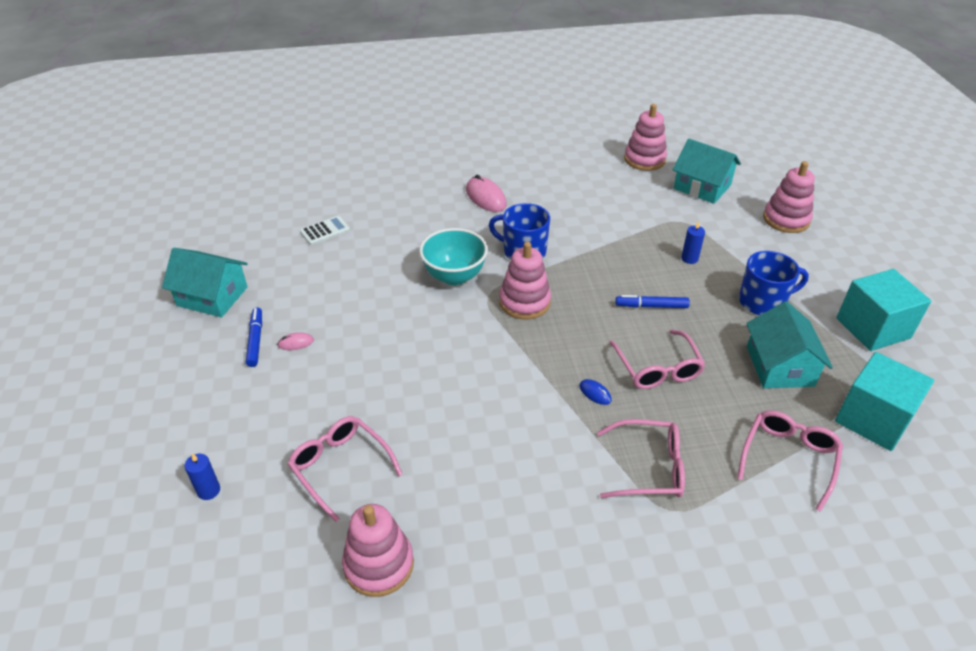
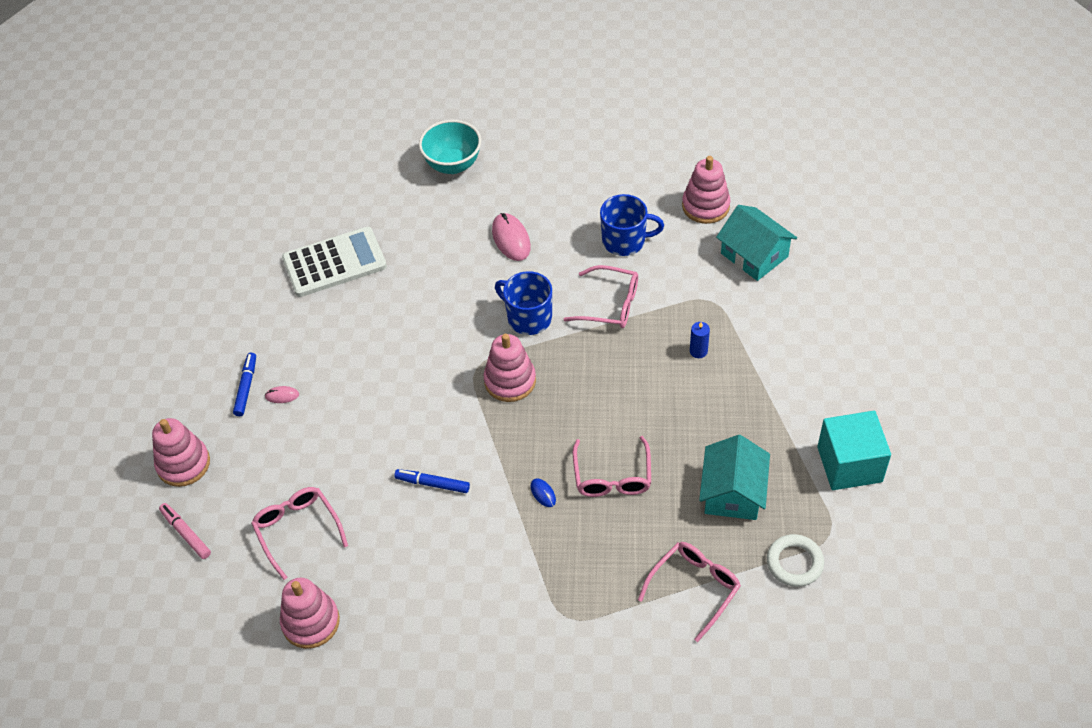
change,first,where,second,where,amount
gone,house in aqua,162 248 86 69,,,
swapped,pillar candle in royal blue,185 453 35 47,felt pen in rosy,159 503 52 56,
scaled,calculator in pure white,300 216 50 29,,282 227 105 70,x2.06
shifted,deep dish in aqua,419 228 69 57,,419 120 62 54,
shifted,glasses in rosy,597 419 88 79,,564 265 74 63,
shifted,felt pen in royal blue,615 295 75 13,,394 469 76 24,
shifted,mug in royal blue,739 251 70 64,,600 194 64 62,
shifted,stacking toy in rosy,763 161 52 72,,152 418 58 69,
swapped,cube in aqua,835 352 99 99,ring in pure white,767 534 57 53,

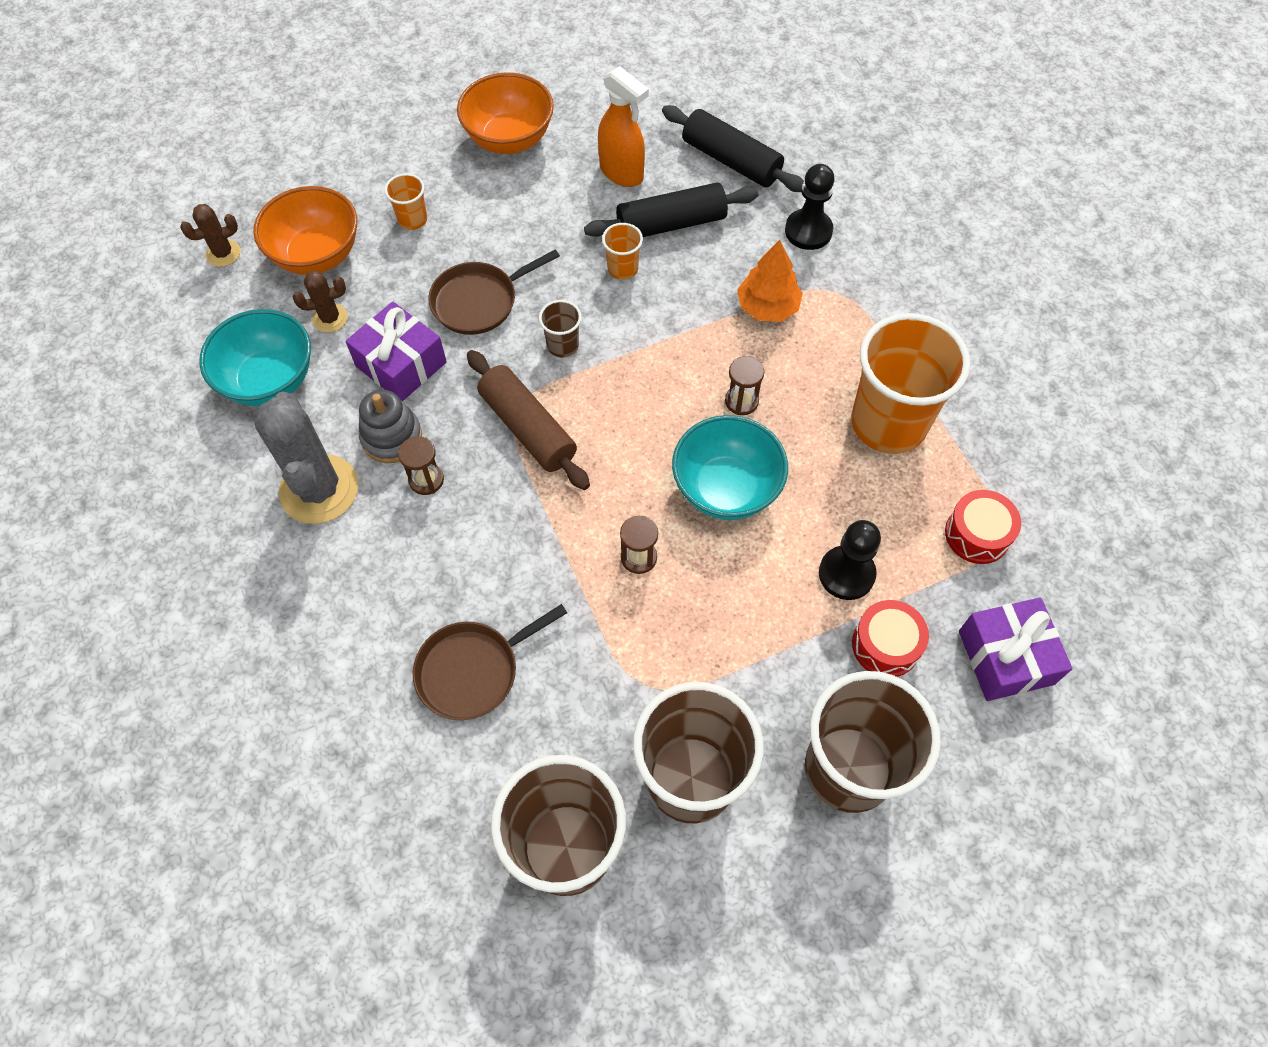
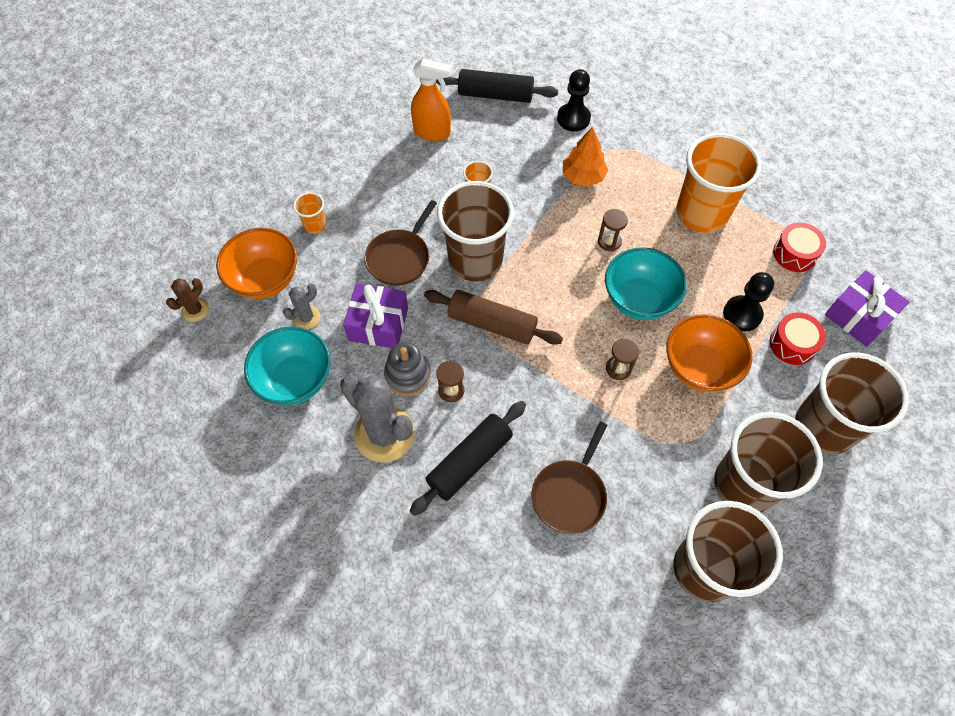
change,first,where,second,where,amount
repainted,saguaro cactus in dark brown,293 270 55 63,saguaro cactus in gray,283 284 37 45,
shifted,deep dish in bright orange,457 72 97 82,,666 314 87 78,
scaled,beaker in dark brown,539 300 43 58,,437 181 77 100,x2.33
shifted,rolling pin in jet-black,584 183 174 54,,410 401 116 115,

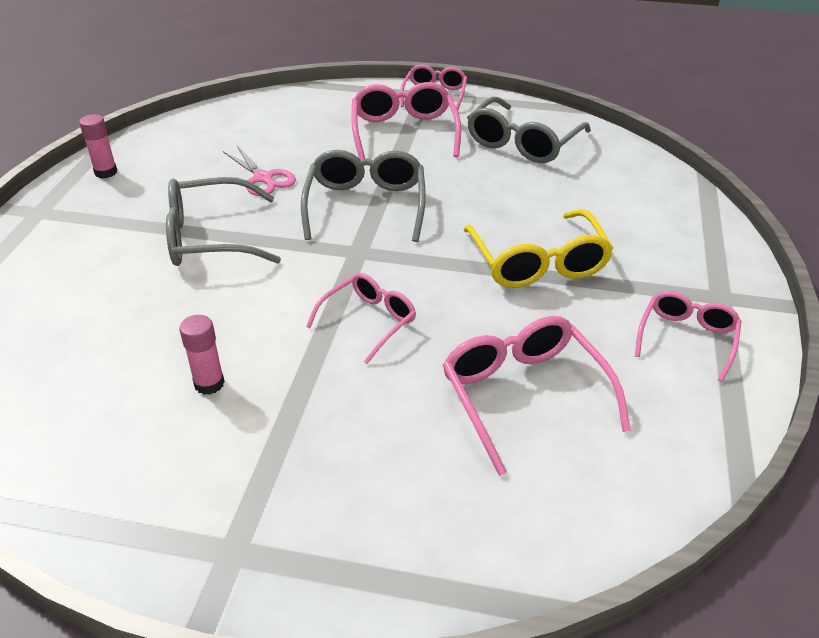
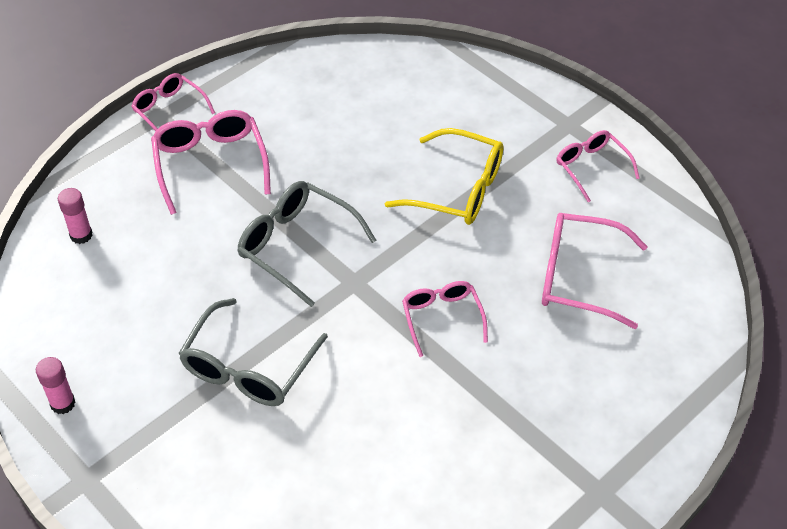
change,first,where,second,where,amount
shifted,glue in rosy,179 315 46 80,,58 188 35 56,
gone,shears in rosy,223 146 73 50,,,
rotated,glasses in rosy,351 82 110 78,,151 110 120 105,45 degrees clockwise
gone,glasses in gray,467 97 124 66,,,

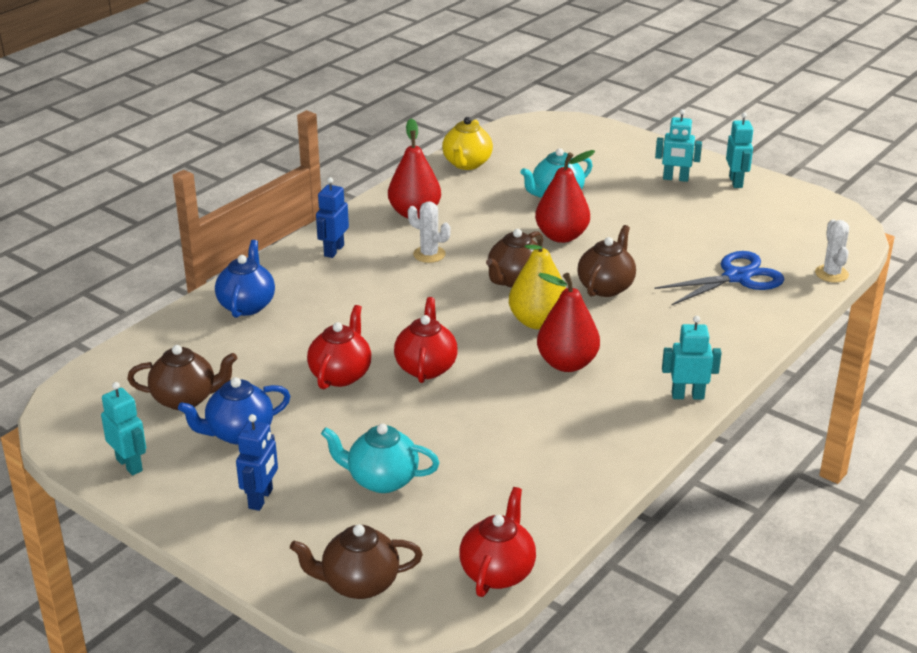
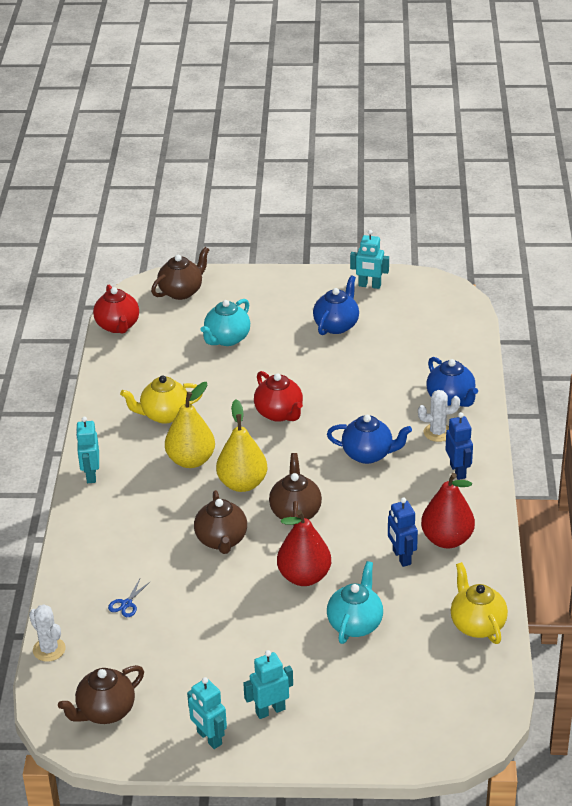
change,first,where,second,where,amount
shifted,tea pot in dark brown,127 345 110 65,,58 665 86 59,
shifted,robot figure in royal blue,236 414 42 97,,388 497 30 70,
gone,tea pot in red,307 305 64 84,,,
rotated,tea pot in aqua,321 424 118 69,,200 299 50 47,150 degrees clockwise
shifted,saguaro cactus in pure white,408 201 43 62,,418 390 42 52,
repainted,pear in red,537 273 63 99,pear in bright yellow,165 382 50 86,
scaled,shears in royal blue,654 251 131 54,,108 579 43 38,x0.43
rotated,robot figure in aqua,662 316 60 83,,76 417 23 66,120 degrees clockwise
new,,,tea pot in bright yellow,120 375 83 49,
new,,,tea pot in royal blue,327 415 85 49,

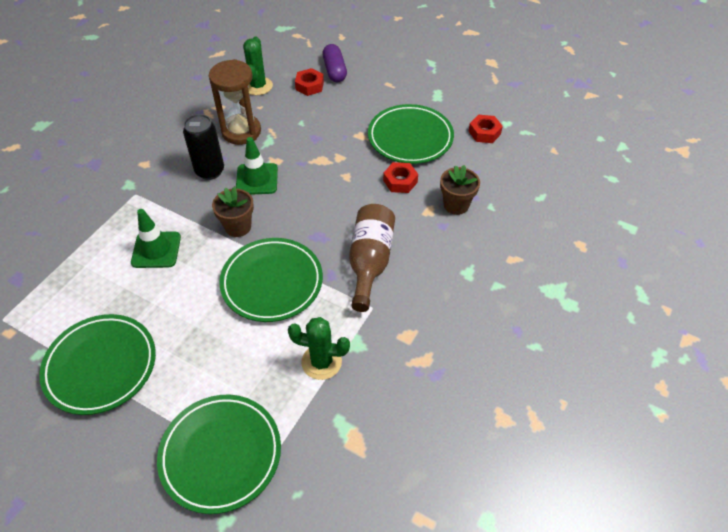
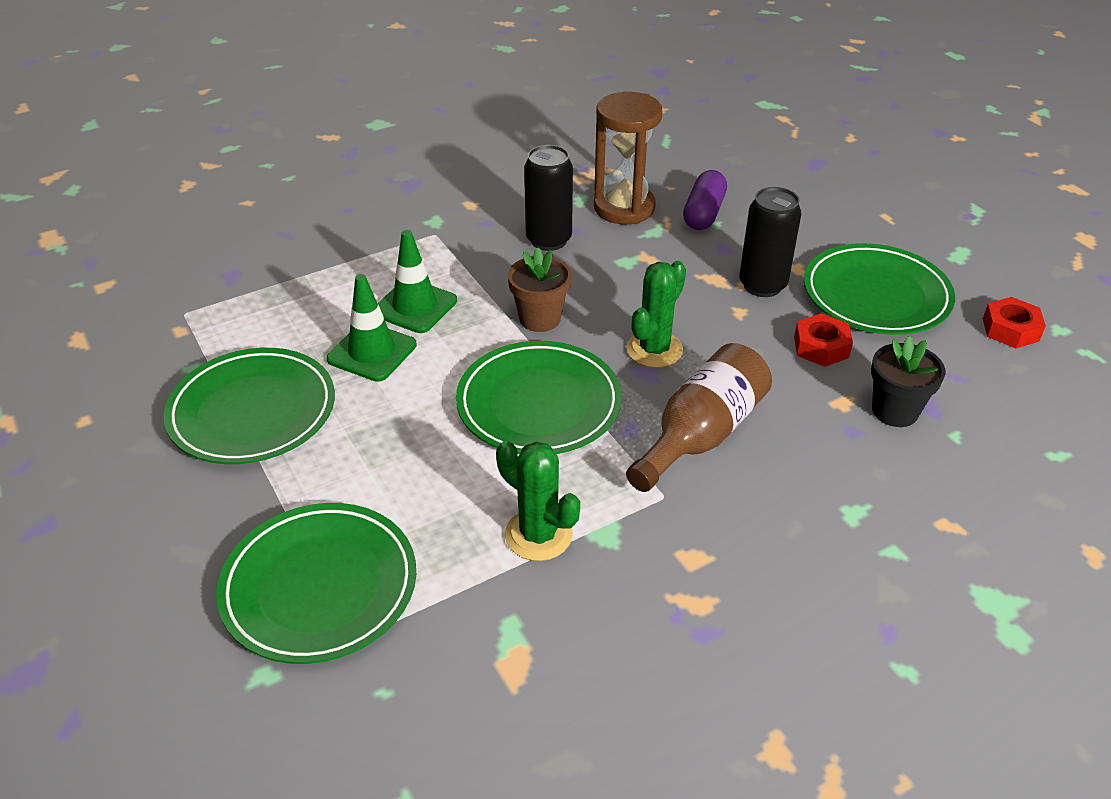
change,first,where,second,where,amount
shifted,road cone in leaf-green,236 137 42 58,,326 274 91 108,
shifted,saguaro cactus in leaf-green,243 36 30 59,,626 261 60 107,
gone,hex nut in red,295 68 29 28,,,
shifted,pill in royal purple,322 44 25 38,,683 170 44 60,
repainted,plant pot in dark brown,440 165 40 50,plant pot in jet-black,871 336 74 91,
new,,,soda can in jet-black,739 187 62 110,

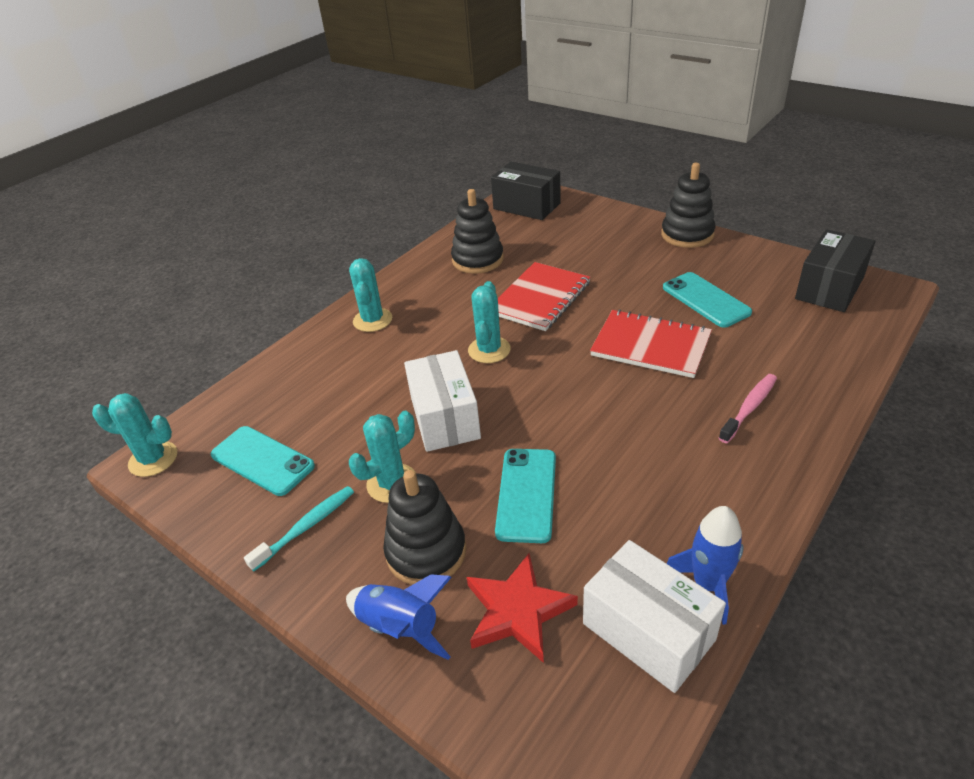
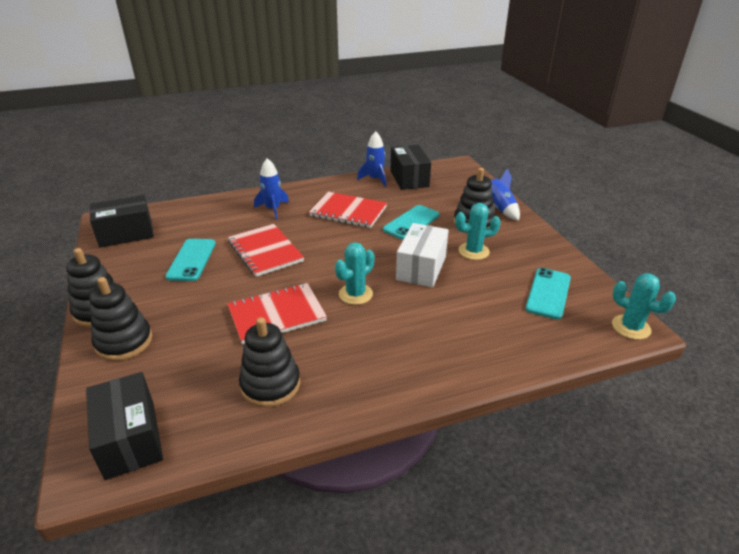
change,first,where,second,where,amount
rotated,phone in aqua,211 426 104 70,,525 268 46 51,45 degrees clockwise
gone,toothbrush in aqua,244 486 110 85,,,
gone,saguaro cactus in aqua,349 258 43 74,,,
gone,star in red,467 553 111 110,,,
repainted,parcel in pure white,583 540 143 153,parcel in jet-black,390 145 41 45,
swapped,toothbrush in rosy,719 374 58 69,spaceship in royal blue,254 158 35 62,
new,,,stacking toy in jet-black,89 277 63 84,
new,,,exercise book in red,309 192 78 36,

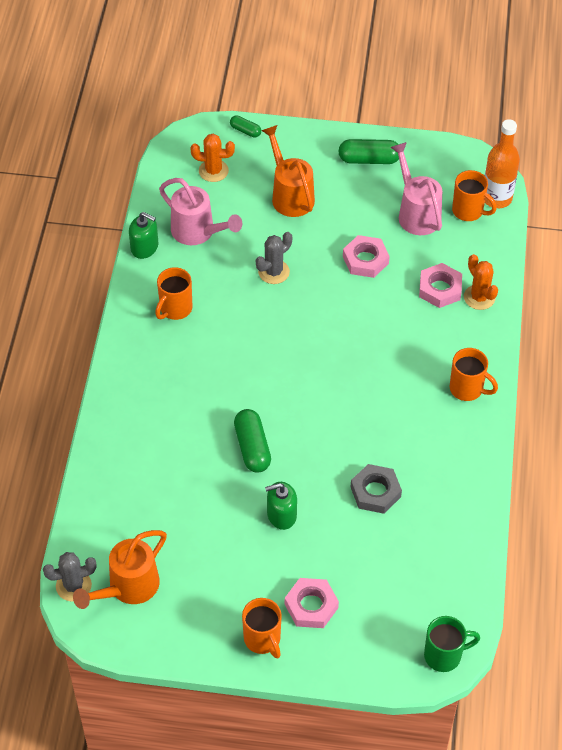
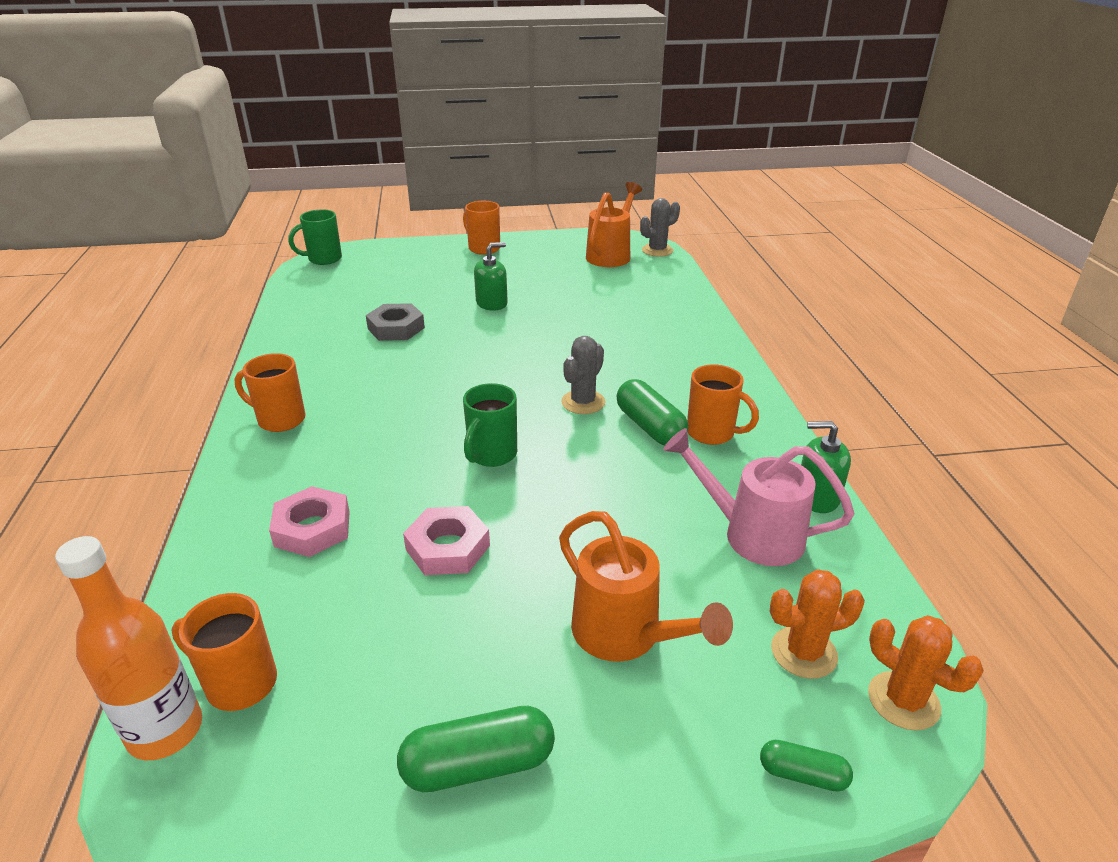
change,first,where,second,where,amount
rotated,mug in bright orange,155 267 37 53,,687 364 72 81,105 degrees clockwise
shifted,pill in leaf-green,234 409 37 64,,616 379 72 66,
shifted,saguaro cactus in gray,256 232 36 52,,561 336 45 78,
gone,hex nut in rosy,285 578 54 50,,,
gone,watering can in rosy,390 142 52 93,,,
shifted,saguaro cactus in bright orange,464 254 34 56,,868 615 116 115,
new,,,mug in leaf-green,463 383 54 84,

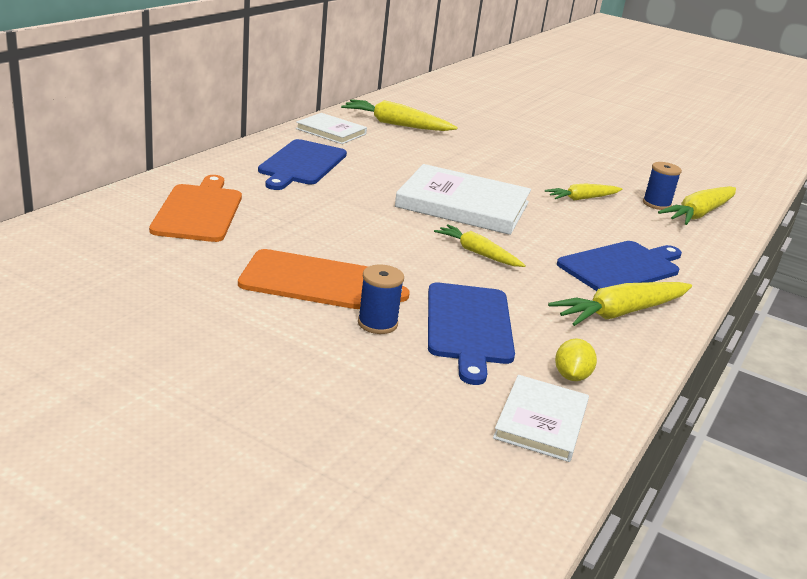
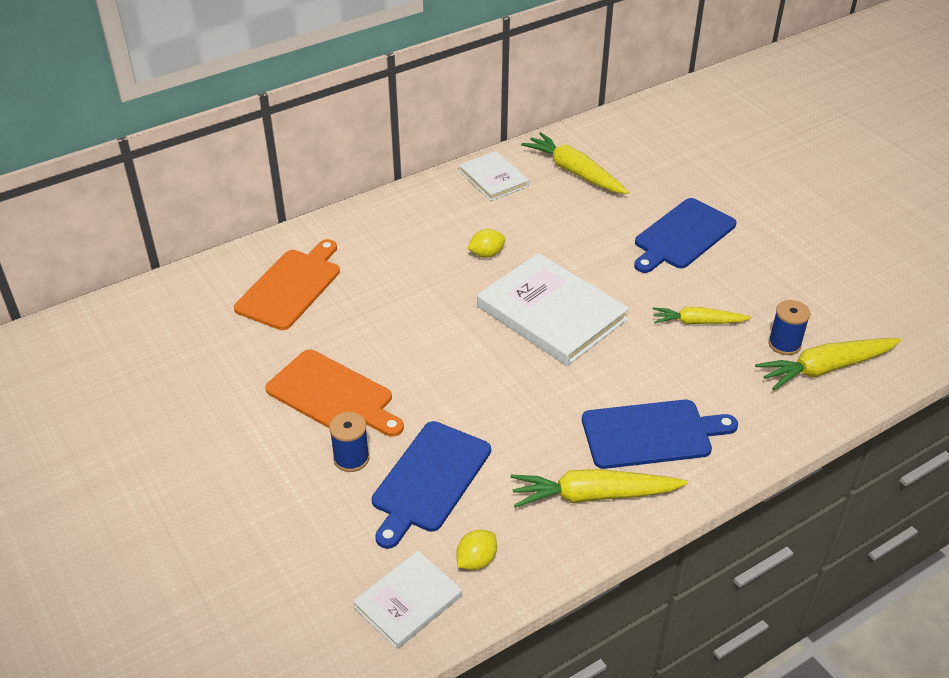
change,first,where,second,where,amount
shifted,chopping board in royal blue,258 139 89 51,,634 198 103 75,
gone,root vegetable in bright yellow,434 224 92 43,,,
new,,,citrus fruit in bright yellow,467 229 39 29,

